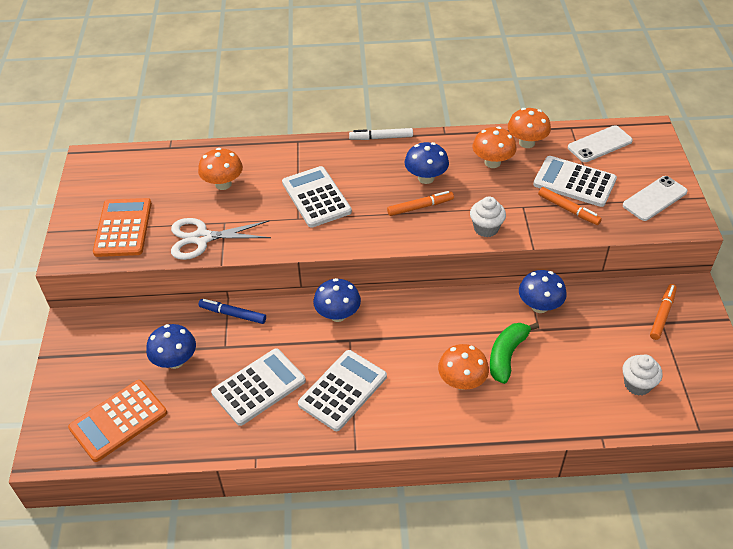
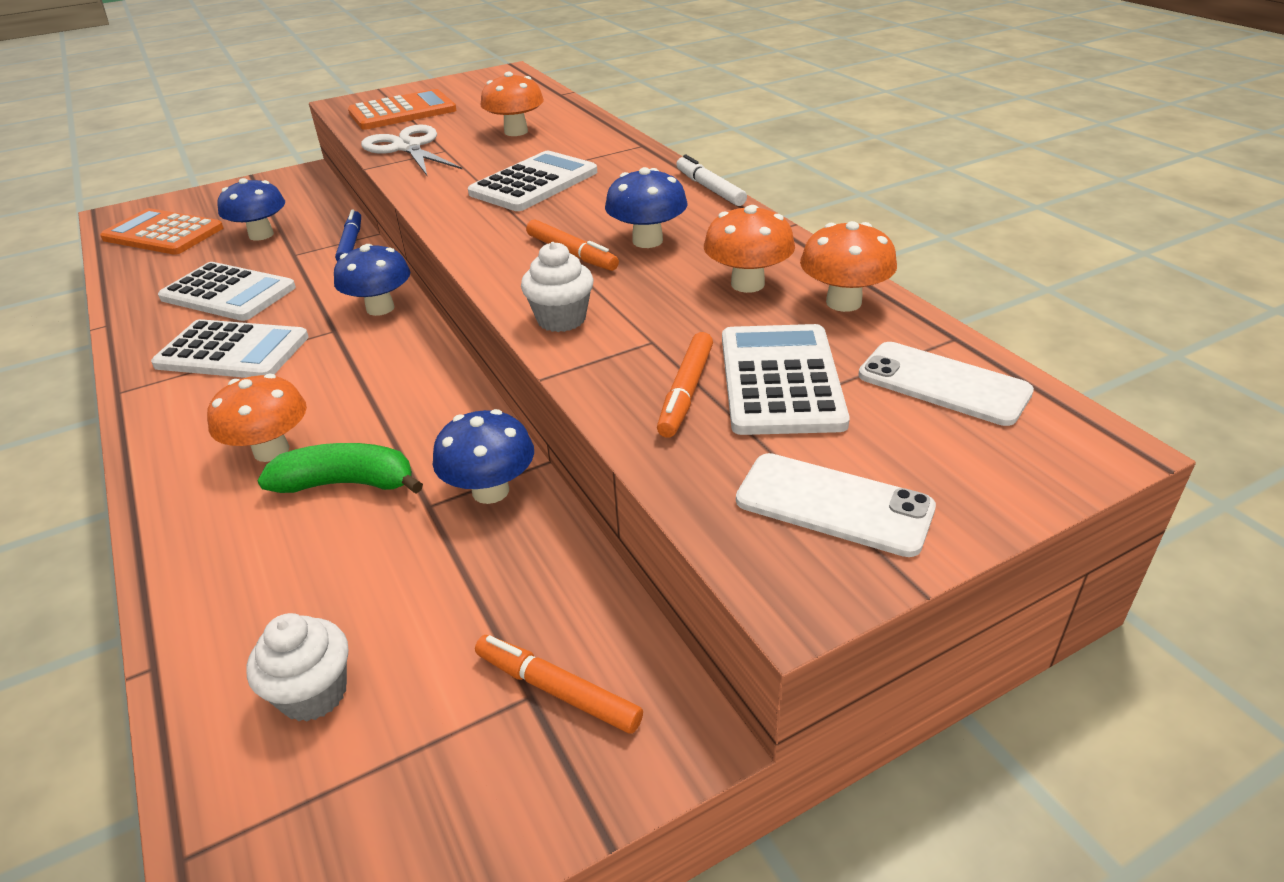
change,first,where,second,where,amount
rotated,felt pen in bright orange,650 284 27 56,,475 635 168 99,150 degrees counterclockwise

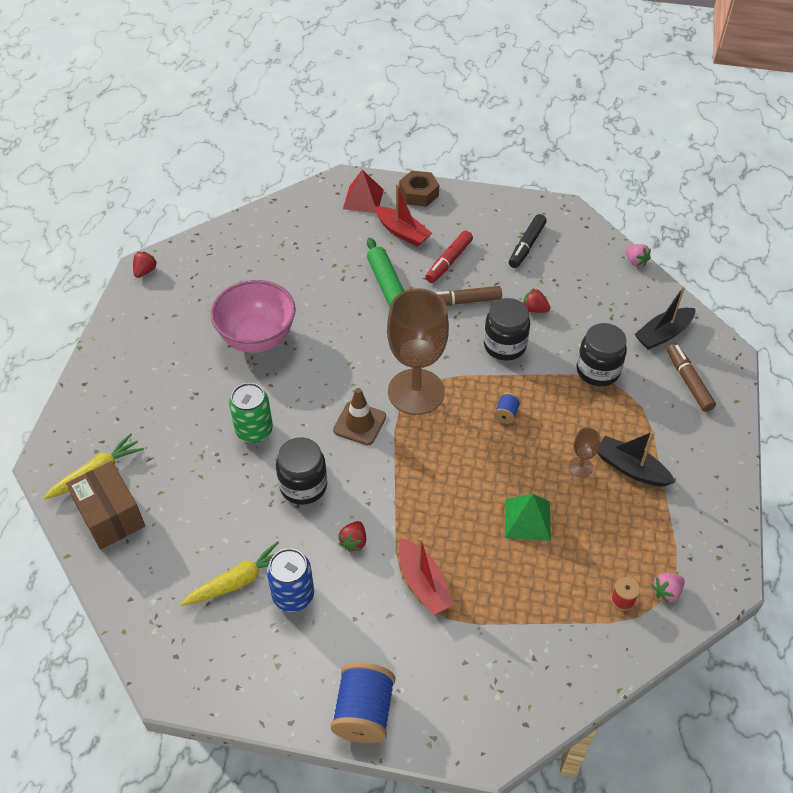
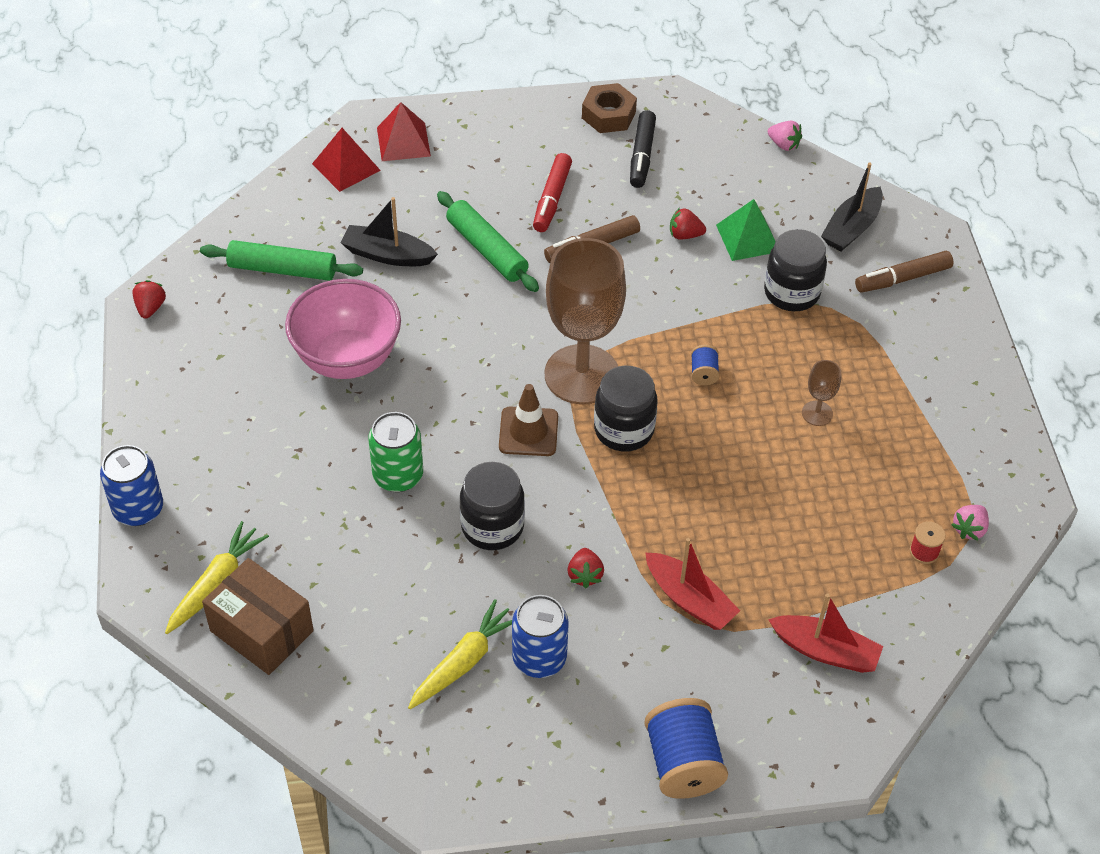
change,first,where,second,where,amount
shifted,sailboat in red,375 184 57 63,,768 593 115 80,
shifted,hex nut in dark brown,399 171 40 36,,582 83 55 50,
shifted,jar in jet-black,484 298 46 63,,594 366 64 85,
shifted,solid pyramid in leaf-green,505 494 46 47,,716 199 60 62,
shifted,sailboat in jet-black,597 431 78 55,,341 197 97 69,
rotated,felt pen in dark brown,667 344 49 68,,855 251 99 42,75 degrees counterclockwise
new,,,soda can in royal blue,100 445 63 81,
new,,,rolling pin in leaf-green,200 240 163 41,
new,,,solid pyramid in red,312 128 69 64,

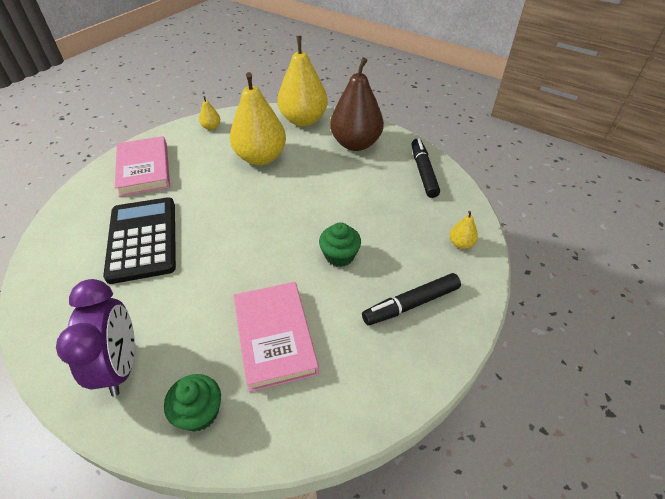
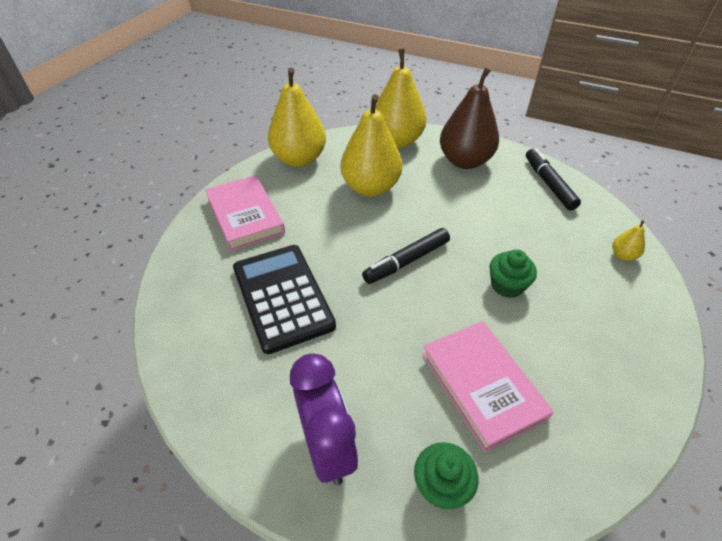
change,first,where,second,where,amount
scaled,pear in bright yellow,199 96 21 34,,268 68 58 99,x2.41
shifted,felt pen in jet-black,362 273 99 52,,362 228 88 56,

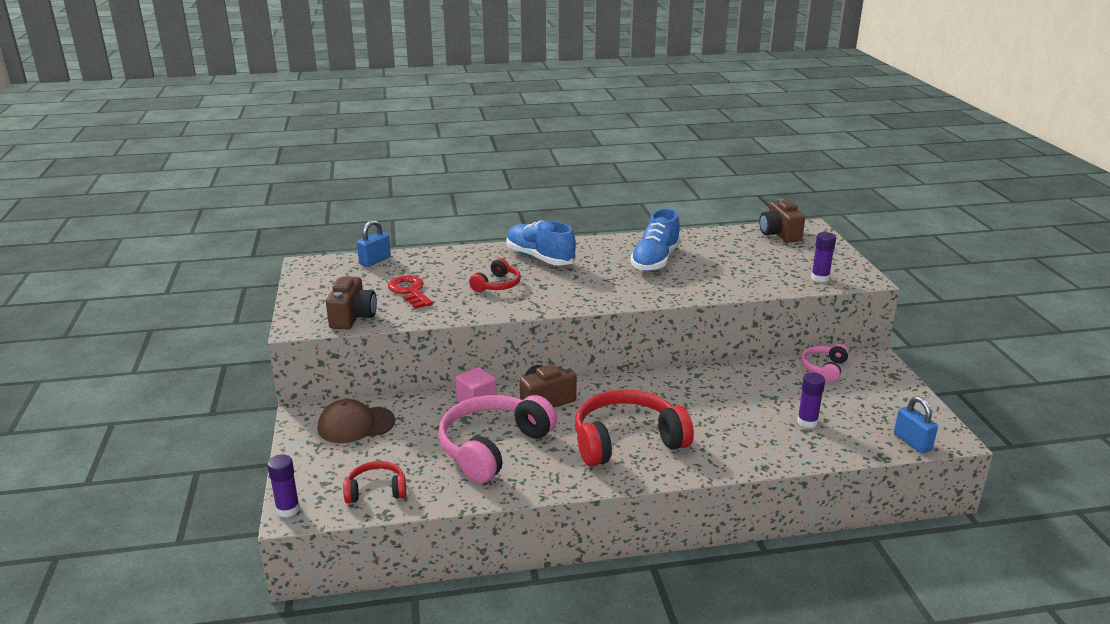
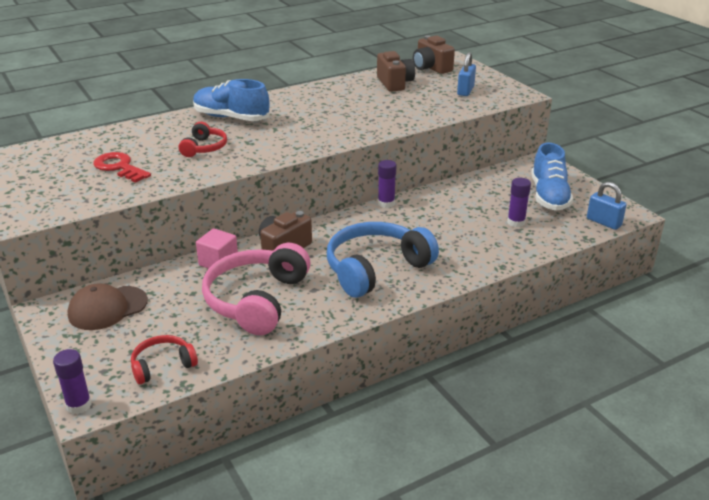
change,first,where,second,where,amount
shifted,photo camera in dark brown,326 276 51 53,,377 51 38 41,
shifted,small lock in royal blue,357 220 34 47,,457 52 19 44,
repainted,over-ear headphones in red,575 389 119 77,over-ear headphones in royal blue,327 222 112 76,
shifted,sneaker in royal blue,630 209 51 62,,531 142 42 69,
gone,over-ear headphones in rosy,801 344 48 38,,,
shifted,glue in royal purple,811 232 25 50,,378 160 18 48,

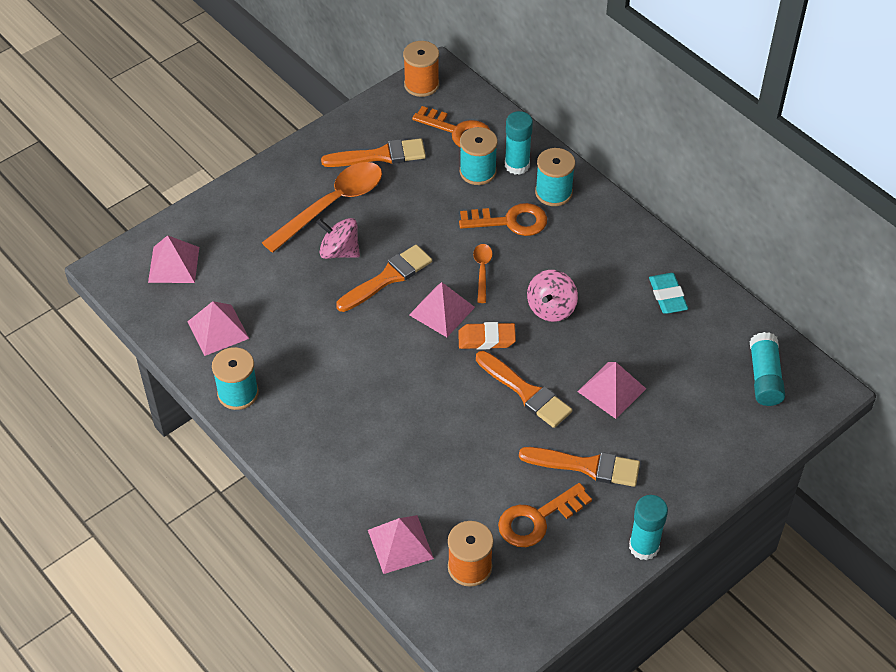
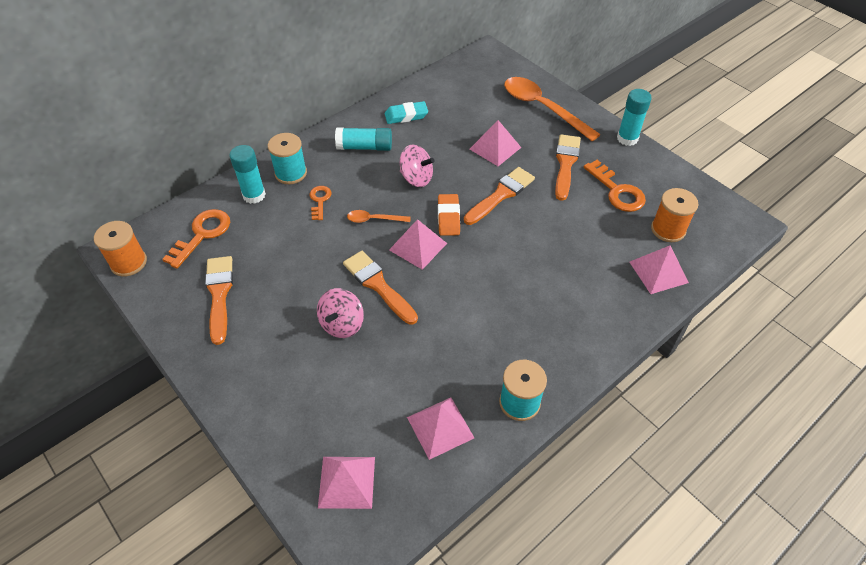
change,first,where,second,where,amount
shifted,tablespoon in bright orange,262 162 120 91,,504 77 97 64,
scaled,key in bright orange,459 203 88 33,,310 186 21 34,x0.60
gone,spool in aqua,460 127 38 58,,,
shifted,glue in aqua,750 332 35 74,,335 127 57 24,

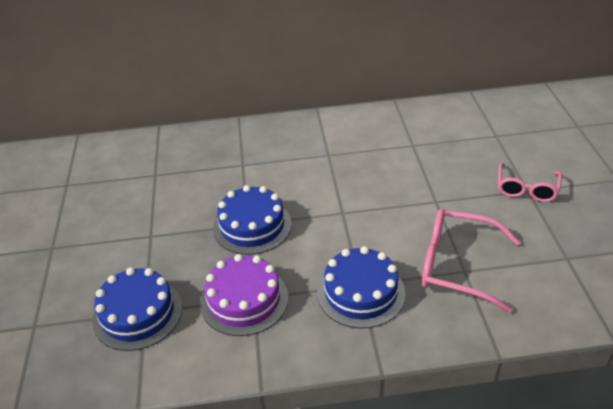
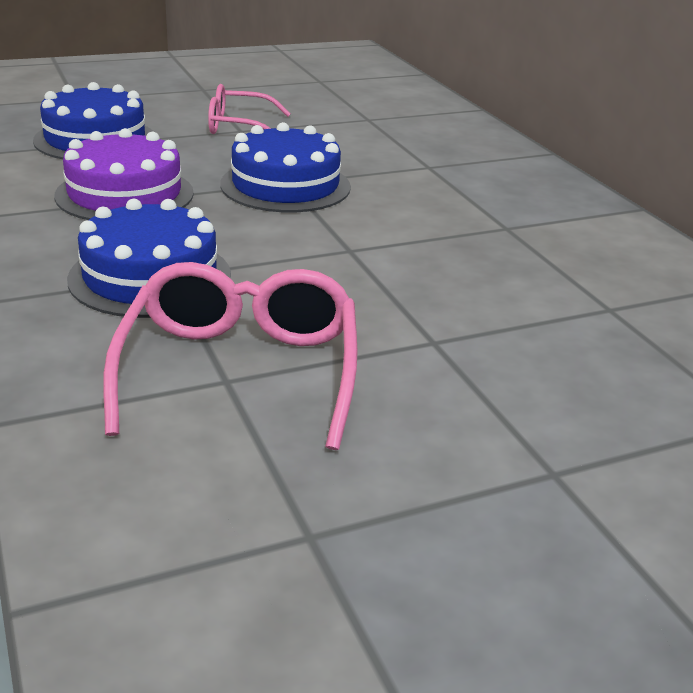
change,first,where,second,where,amount
shifted,glasses in rosy,498 163 64 39,,208 84 83 50,

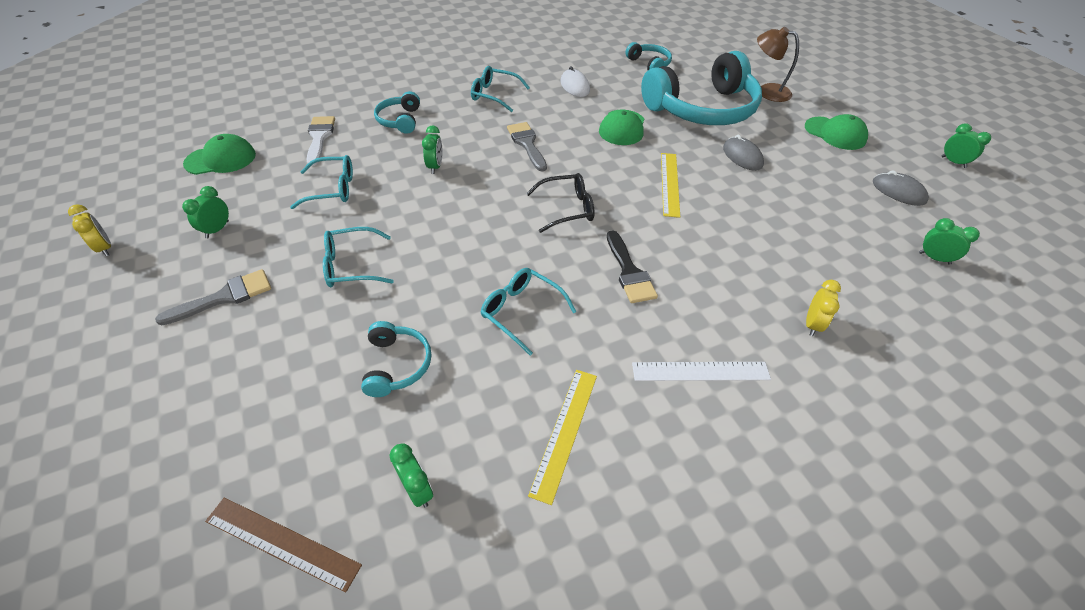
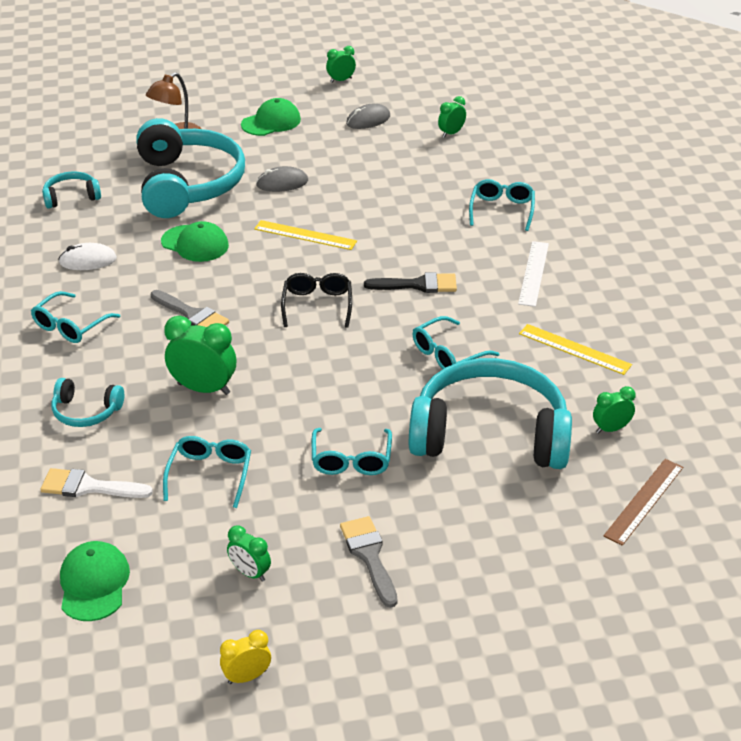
change,first,where,second,where,amount
scaled,over-ear headphones in aqua,361 321 70 76,,409 358 163 111,x2.25
scaled,alarm clock in leaf-green,422 125 20 49,,164 316 72 79,x1.74
rotated,brush in gray,507 122 40 49,,151 290 78 37,135 degrees counterclockwise
swapped,alarm clock in bright yellow,806 280 35 56,glasses in aqua,469 179 66 52,

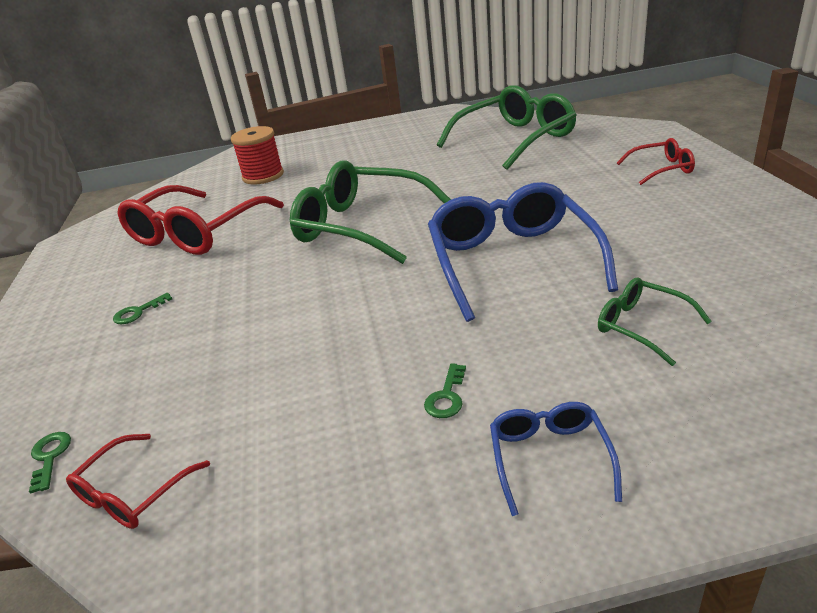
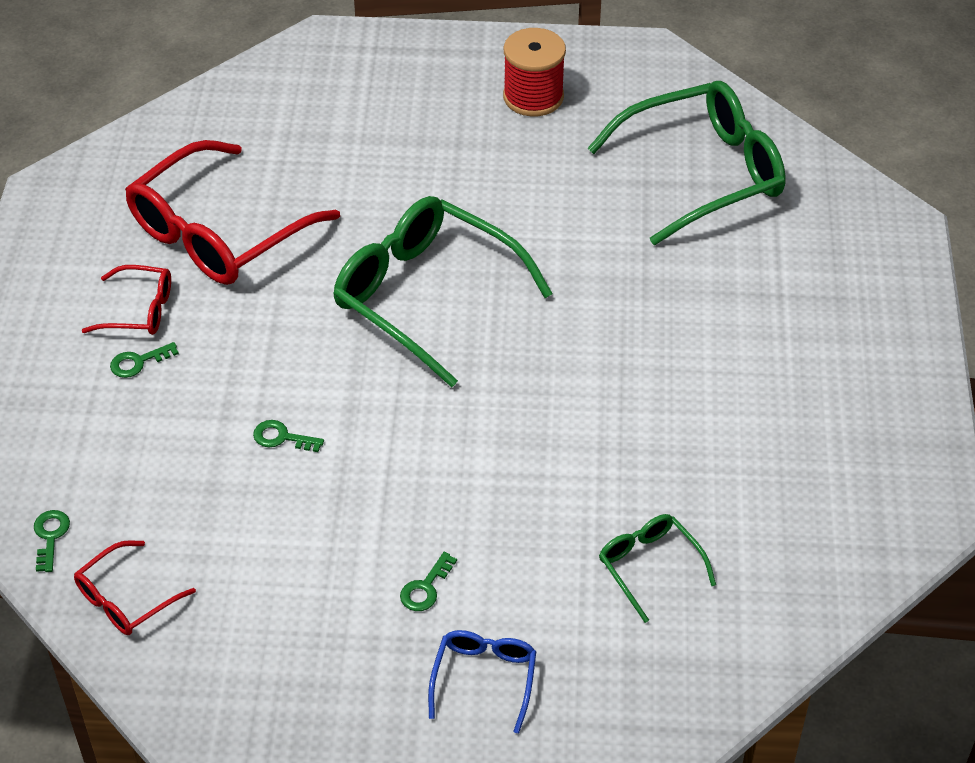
change,first,where,second,where,amount
shifted,spool in red,231 126 53 58,,503 28 63 88,
gone,glasses in royal blue,428 182 190 140,,,
shifted,glasses in red,617 138 78 47,,82 265 89 70,
new,,,key in leaf-green,253 420 71 32,

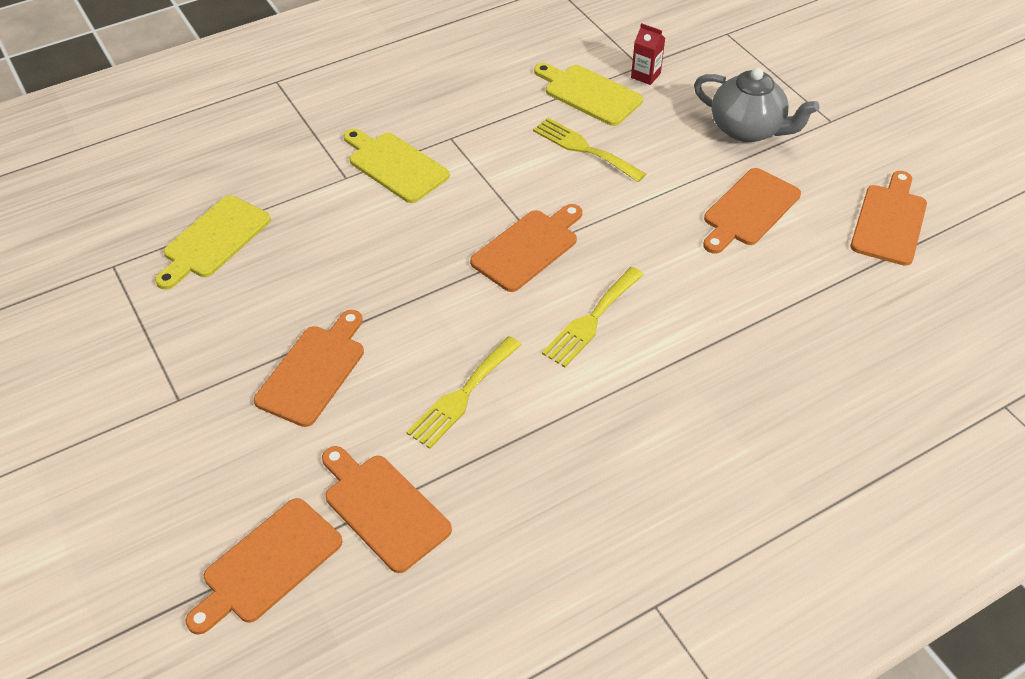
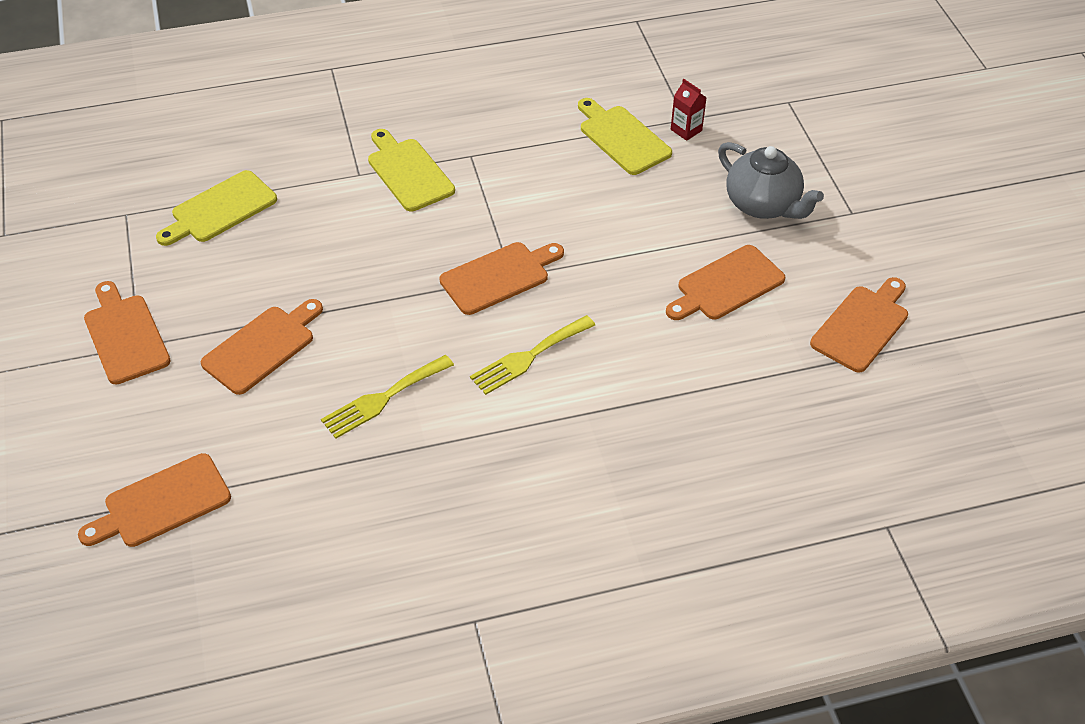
change,first,where,second,where,amount
shifted,chopping board in bright orange,322 446 130 127,,84 281 87 104,
gone,table fork in bright yellow,533 118 113 64,,,

